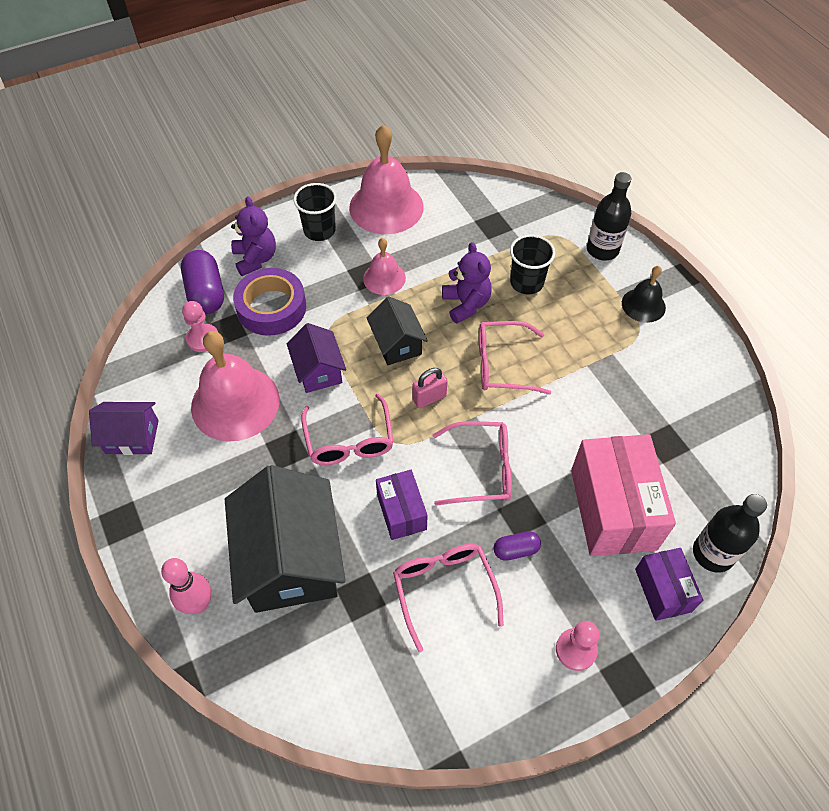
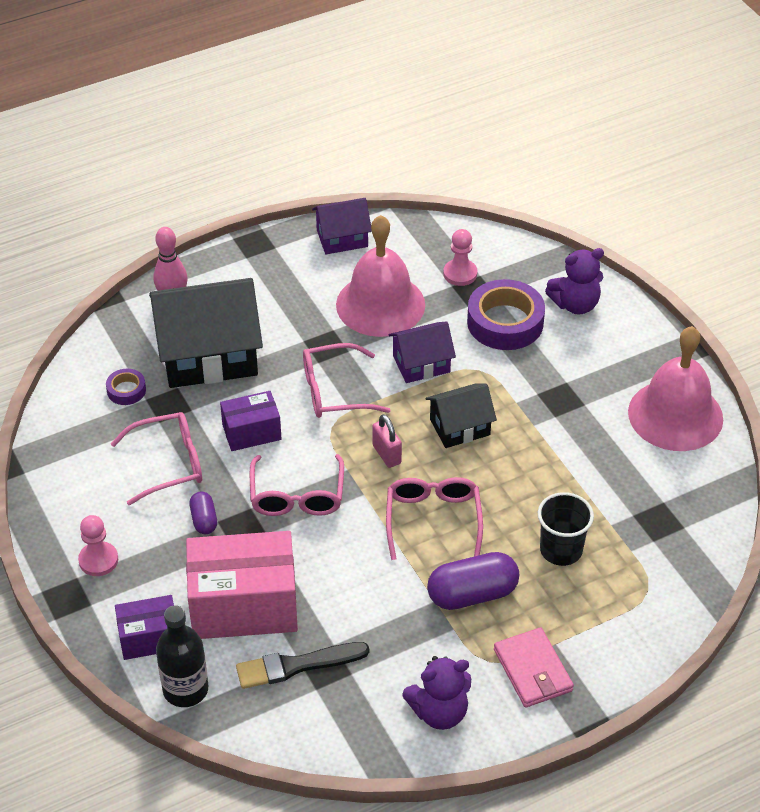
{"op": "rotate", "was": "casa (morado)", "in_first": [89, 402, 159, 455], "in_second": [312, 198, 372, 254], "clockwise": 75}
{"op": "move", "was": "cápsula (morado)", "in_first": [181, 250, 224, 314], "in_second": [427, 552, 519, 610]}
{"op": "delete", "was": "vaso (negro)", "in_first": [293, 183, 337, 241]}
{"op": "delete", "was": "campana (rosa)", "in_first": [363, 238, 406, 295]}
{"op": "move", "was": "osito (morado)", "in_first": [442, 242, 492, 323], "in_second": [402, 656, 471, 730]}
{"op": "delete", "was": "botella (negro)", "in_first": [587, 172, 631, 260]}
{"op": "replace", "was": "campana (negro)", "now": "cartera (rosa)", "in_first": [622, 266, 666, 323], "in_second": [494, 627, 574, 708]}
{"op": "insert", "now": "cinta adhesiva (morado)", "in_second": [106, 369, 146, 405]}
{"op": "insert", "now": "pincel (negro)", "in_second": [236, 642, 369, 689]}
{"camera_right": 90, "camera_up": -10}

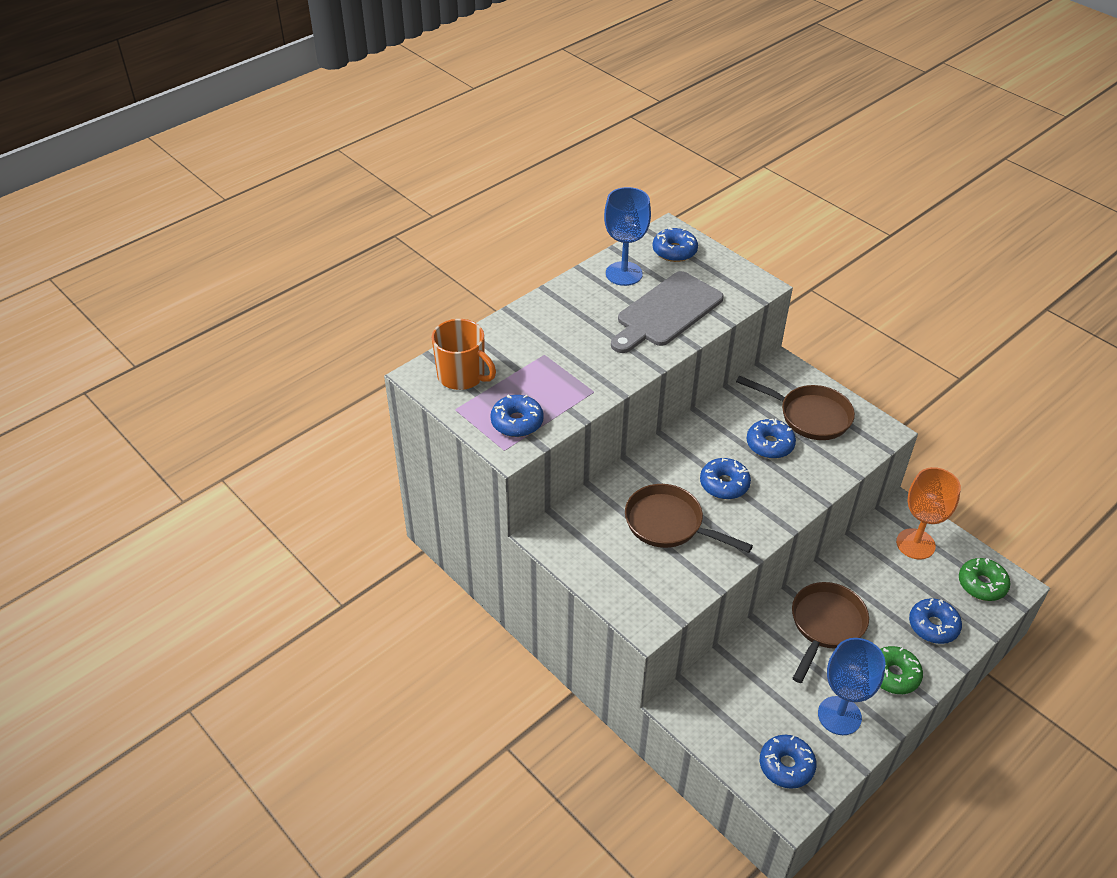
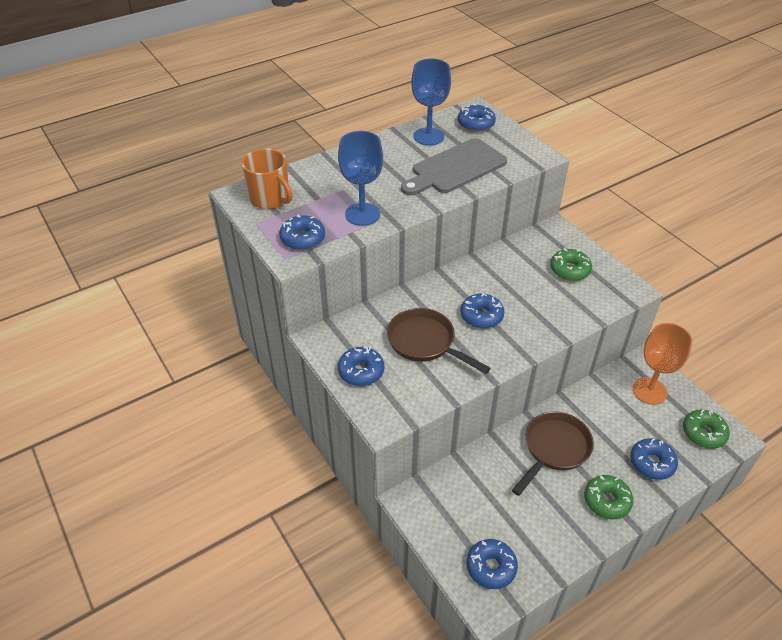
{"op": "replace", "was": "sartén (marrón)", "now": "rosquilla (verde)", "in_first": [736, 376, 855, 440], "in_second": [550, 248, 592, 281]}
{"op": "move", "was": "rosquilla (azul)", "in_first": [746, 418, 796, 459], "in_second": [338, 347, 384, 386]}
{"op": "move", "was": "copa (azul)", "in_first": [818, 638, 885, 735], "in_second": [338, 131, 383, 226]}
{"camera_right": 10, "camera_up": 0}

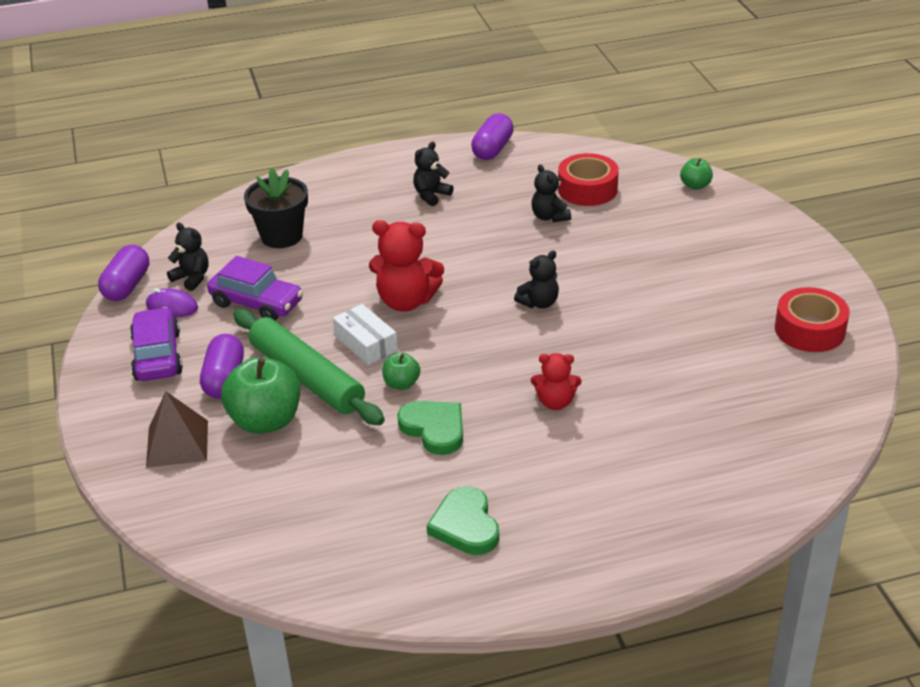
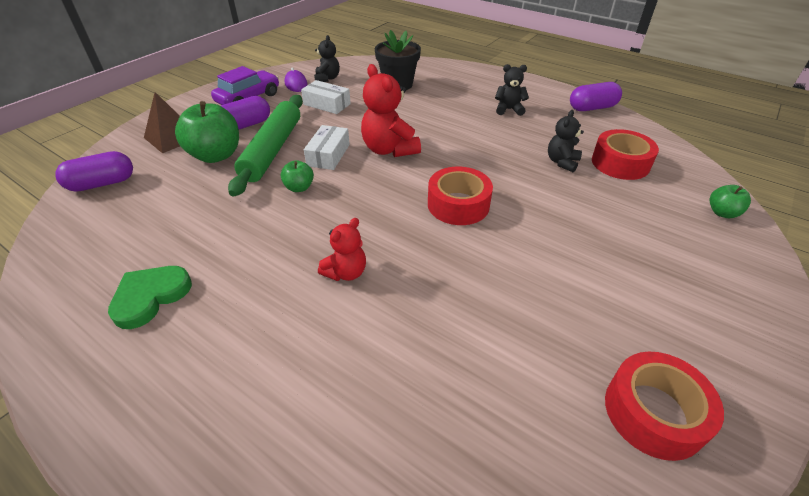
{"op": "move", "was": "cápsula (morado)", "in_first": [98, 245, 149, 301], "in_second": [55, 151, 133, 192]}
{"op": "replace", "was": "coche (morado)", "now": "caja (blanco)", "in_first": [207, 256, 303, 321], "in_second": [301, 80, 351, 114]}
{"op": "delete", "was": "corazón (verde)", "in_first": [397, 401, 463, 455]}
{"op": "replace", "was": "osito (negro)", "now": "cinta adhesiva (rojo)", "in_first": [514, 250, 559, 309], "in_second": [428, 167, 493, 225]}
{"op": "rotate", "was": "osito (rojo)", "in_first": [531, 353, 581, 410], "in_second": [318, 218, 366, 281], "clockwise": -105}
{"camera_right": 50, "camera_up": 5}

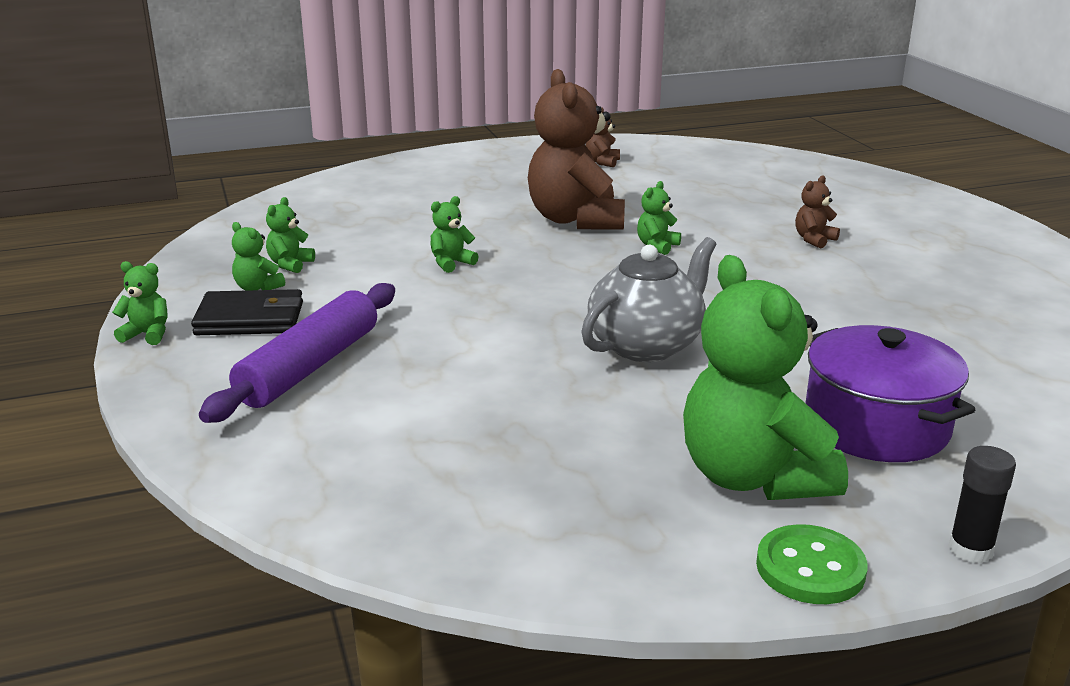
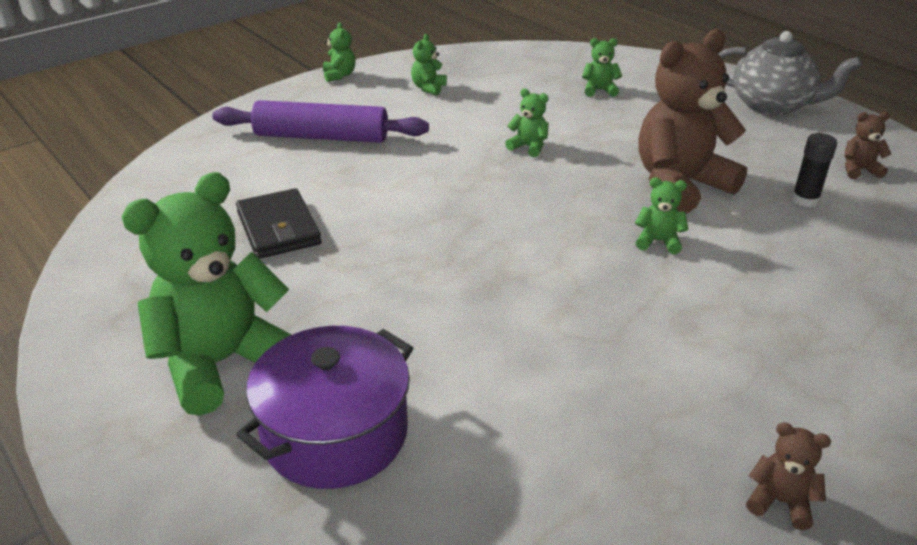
{"op": "move", "was": "cartera (negro)", "in_first": [191, 289, 303, 335], "in_second": [236, 188, 322, 259]}
{"op": "move", "was": "osito (verde)", "in_first": [266, 197, 315, 273], "in_second": [582, 38, 622, 97]}
{"op": "move", "was": "tetera (gris)", "in_first": [581, 237, 716, 362], "in_second": [718, 31, 862, 116]}
{"op": "delete", "was": "botón (verde)", "in_first": [756, 524, 868, 604]}
{"op": "move", "was": "osito (marrón)", "in_first": [795, 175, 840, 248], "in_second": [746, 422, 831, 530]}
{"op": "move", "was": "barra de pegamento (negro)", "in_first": [948, 446, 1016, 563], "in_second": [791, 133, 837, 207]}
{"camera_right": 70, "camera_up": 10}

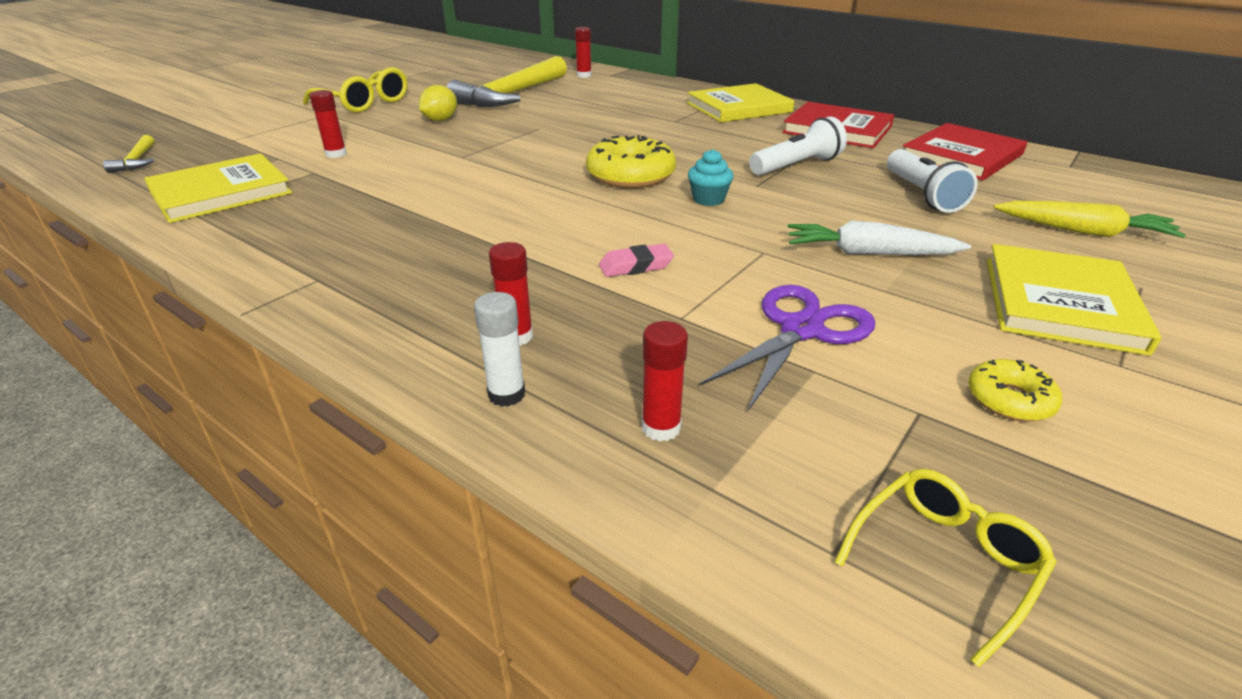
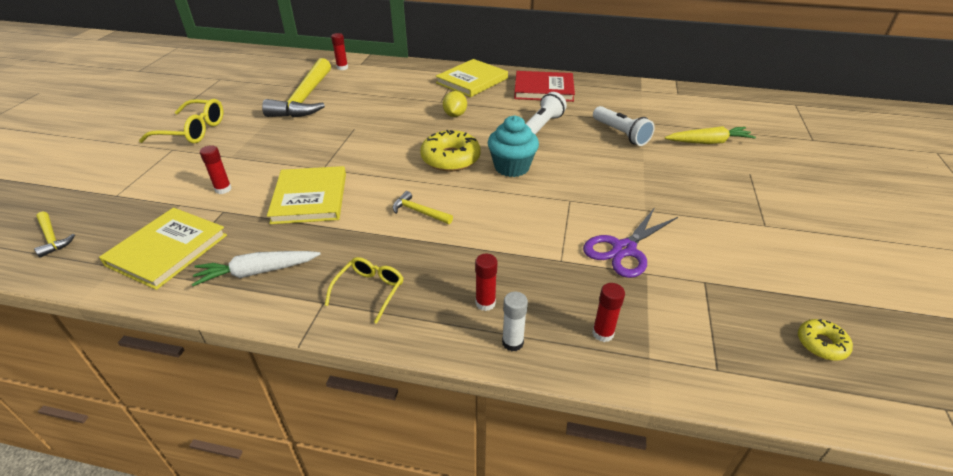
{"op": "move", "was": "limón (amarillo)", "in_first": [419, 85, 457, 121], "in_second": [443, 91, 467, 117]}
{"op": "delete", "was": "goma de borrar (rosa)", "in_first": [599, 244, 674, 277]}
{"op": "resize", "was": "magdalena (turquesa)", "in_first": [688, 149, 734, 206], "in_second": [487, 115, 539, 177], "ratio": 1.75}
{"op": "rotate", "was": "tijeras (morado)", "in_first": [699, 285, 875, 411], "in_second": [583, 207, 678, 278], "clockwise": -150}
{"op": "move", "was": "zanahoria (blanco)", "in_first": [788, 220, 971, 255], "in_second": [192, 251, 321, 286]}
{"op": "move", "was": "gafas (amarillo)", "in_first": [834, 469, 1057, 667], "in_second": [325, 257, 403, 324]}
{"op": "delete", "was": "libro (rojo)", "in_first": [903, 123, 1027, 180]}
{"op": "move", "was": "rosquilla (amarillo)", "in_first": [968, 359, 1062, 421], "in_second": [798, 319, 853, 361]}
{"op": "move", "was": "libro (amarillo)", "in_first": [987, 244, 1161, 356], "in_second": [267, 166, 346, 224]}
{"op": "insert", "now": "martillo (amarillo)", "in_second": [392, 191, 453, 224]}
{"camera_right": -25, "camera_up": 5}

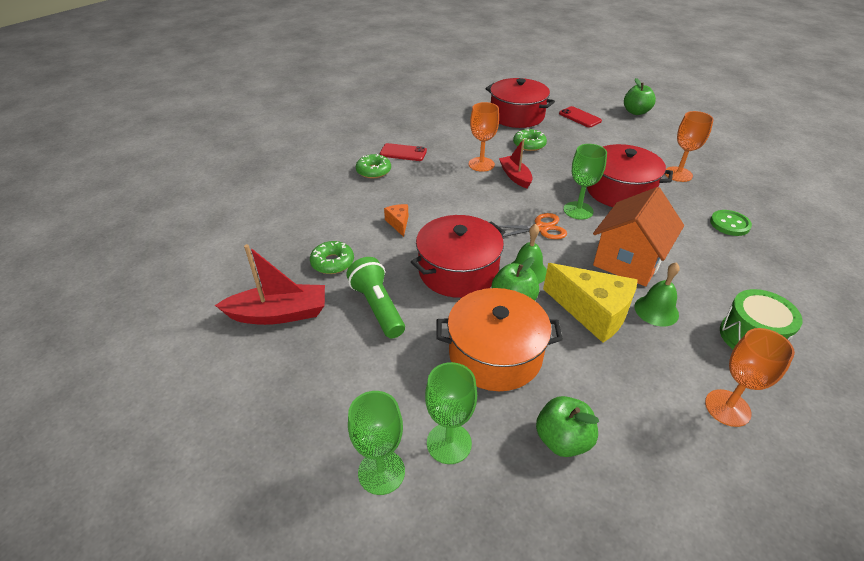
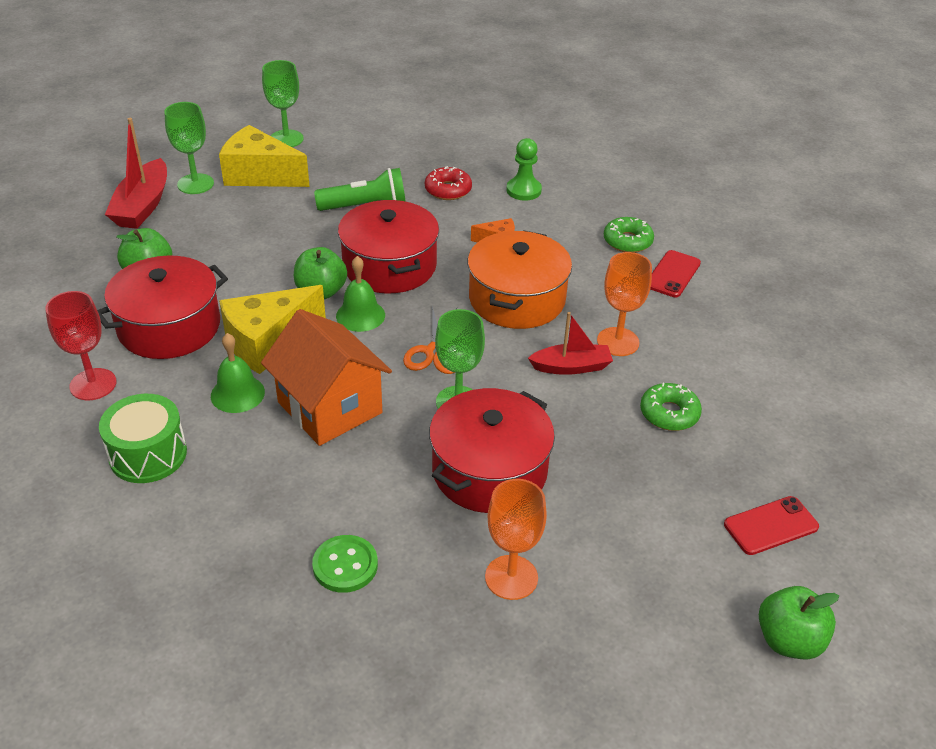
{"op": "move", "was": "barco (rojo)", "in_first": [215, 244, 325, 325], "in_second": [105, 118, 167, 229]}
{"op": "recolor", "was": "rosquilla (verde)", "now": "rosquilla (rojo)", "in_first": [310, 241, 354, 274], "in_second": [425, 166, 472, 200]}
{"op": "move", "was": "copa (verde)", "in_first": [425, 362, 477, 464], "in_second": [262, 60, 304, 147]}
{"op": "move", "was": "olla (naranja)", "in_first": [437, 288, 563, 391], "in_second": [468, 230, 572, 329]}
{"op": "move", "was": "olla (rojo)", "in_first": [485, 78, 555, 128], "in_second": [97, 256, 228, 359]}
{"op": "recolor", "was": "copa (naranja)", "now": "copa (rojo)", "in_first": [705, 328, 795, 427], "in_second": [45, 291, 116, 400]}
{"op": "insert", "now": "queso (amarillo)", "in_second": [219, 125, 310, 187]}
{"op": "insert", "now": "peón (verde)", "in_second": [506, 138, 542, 201]}
{"camera_right": 105, "camera_up": 0}

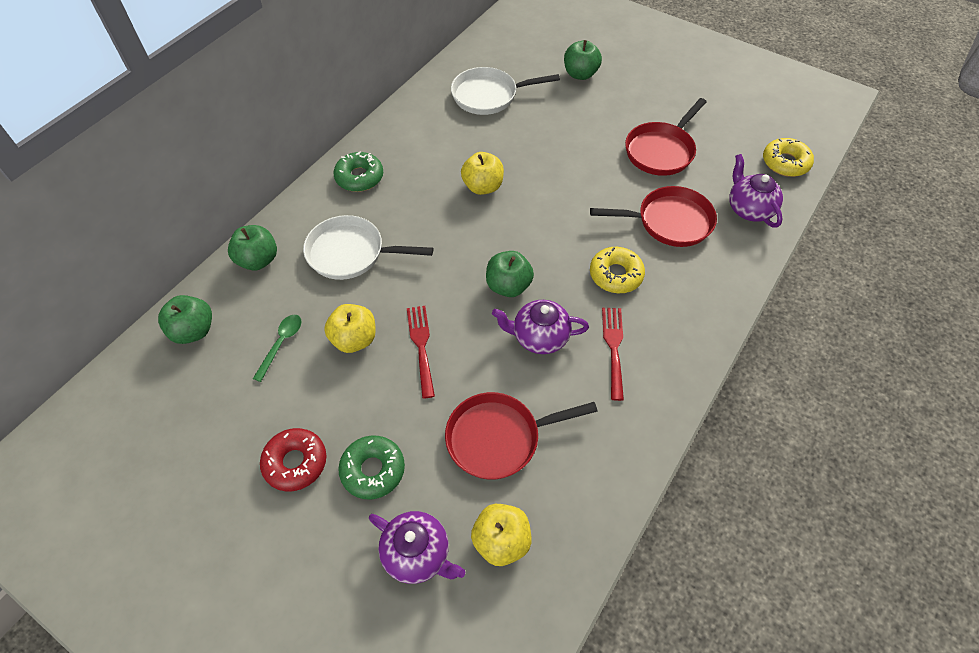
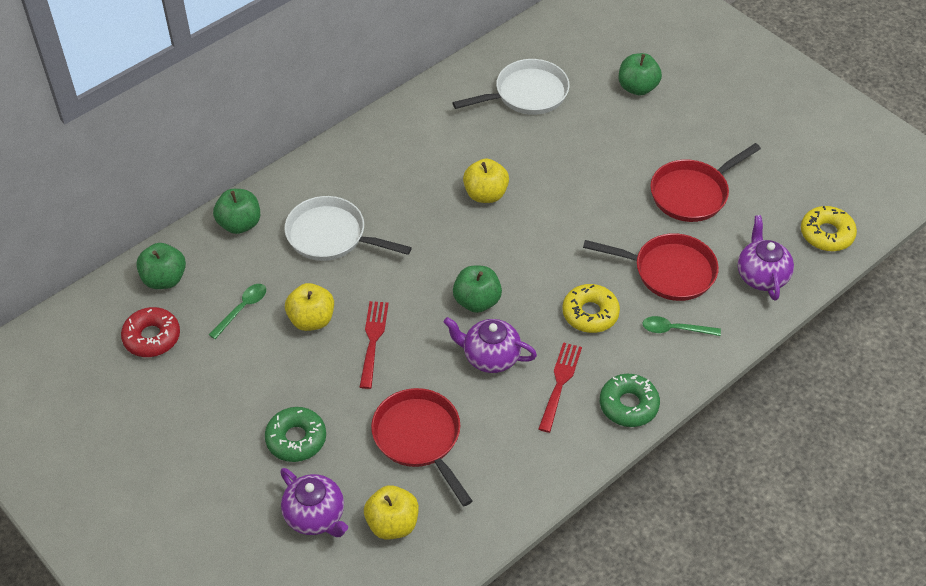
{"op": "move", "was": "rosquilla (rojo)", "in_first": [260, 428, 326, 491], "in_second": [121, 307, 180, 357]}
{"op": "move", "was": "rosquilla (verde)", "in_first": [333, 151, 383, 192], "in_second": [600, 374, 660, 427]}
{"op": "rotate", "was": "sartén (rojo)", "in_first": [445, 392, 598, 480], "in_second": [371, 388, 472, 506], "clockwise": 60}
{"op": "rotate", "was": "sartén (blanco)", "in_first": [451, 67, 560, 115], "in_second": [452, 59, 570, 115], "clockwise": 150}
{"op": "insert", "now": "cuchara (verde)", "in_second": [642, 316, 721, 336]}
{"camera_right": 15, "camera_up": -5}

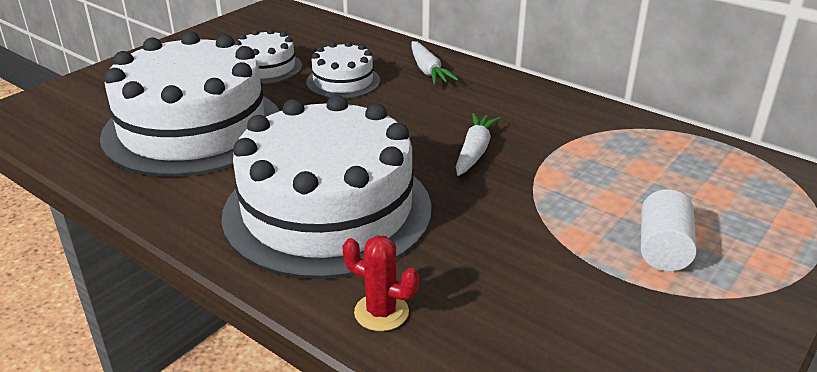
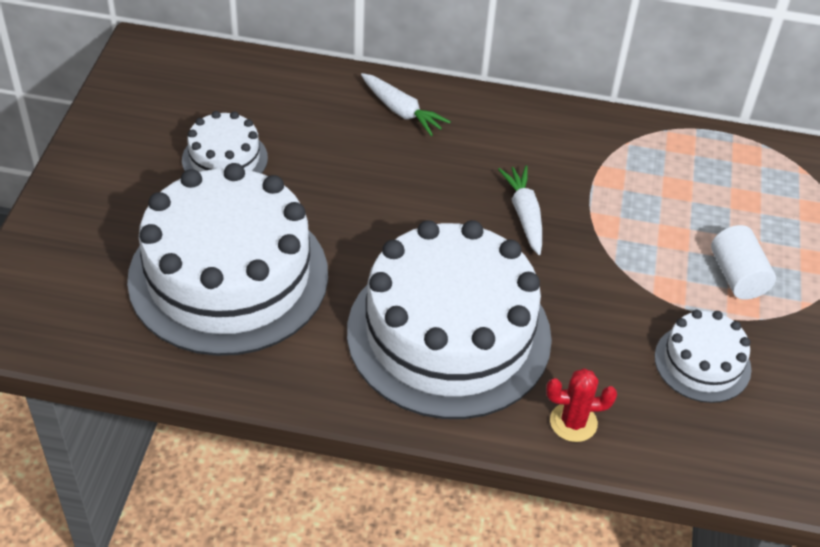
{"op": "move", "was": "tarta (blanco)", "in_first": [306, 41, 380, 99], "in_second": [655, 310, 751, 403]}
{"camera_right": -30, "camera_up": 15}

